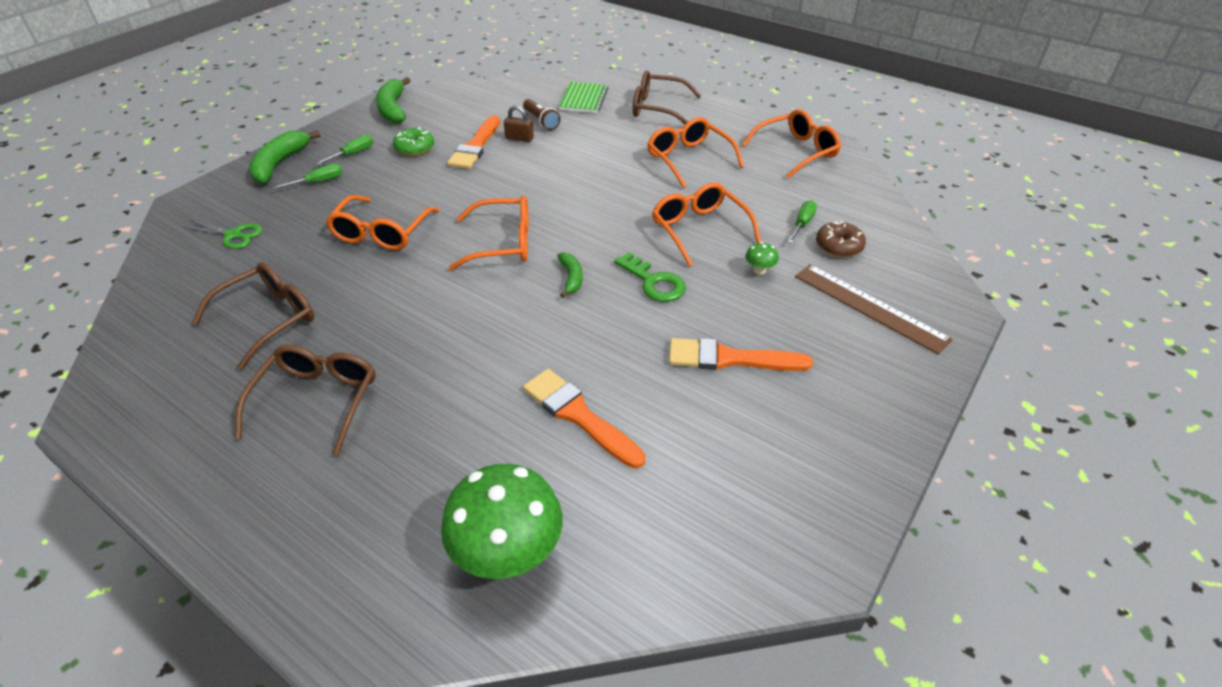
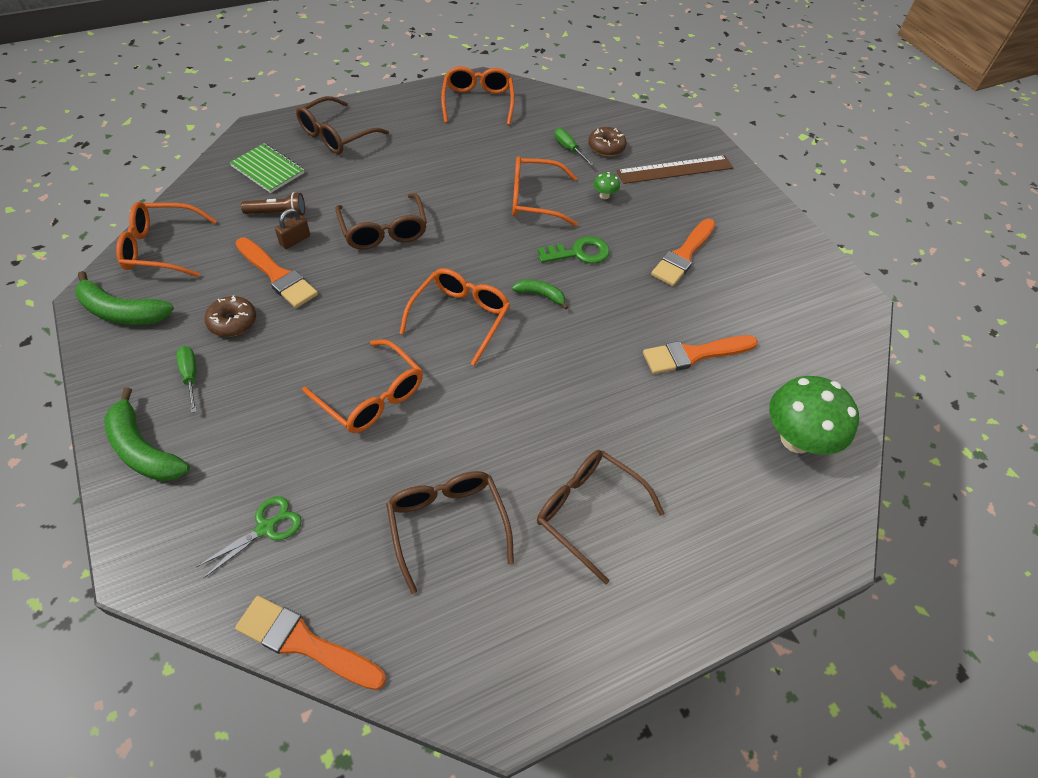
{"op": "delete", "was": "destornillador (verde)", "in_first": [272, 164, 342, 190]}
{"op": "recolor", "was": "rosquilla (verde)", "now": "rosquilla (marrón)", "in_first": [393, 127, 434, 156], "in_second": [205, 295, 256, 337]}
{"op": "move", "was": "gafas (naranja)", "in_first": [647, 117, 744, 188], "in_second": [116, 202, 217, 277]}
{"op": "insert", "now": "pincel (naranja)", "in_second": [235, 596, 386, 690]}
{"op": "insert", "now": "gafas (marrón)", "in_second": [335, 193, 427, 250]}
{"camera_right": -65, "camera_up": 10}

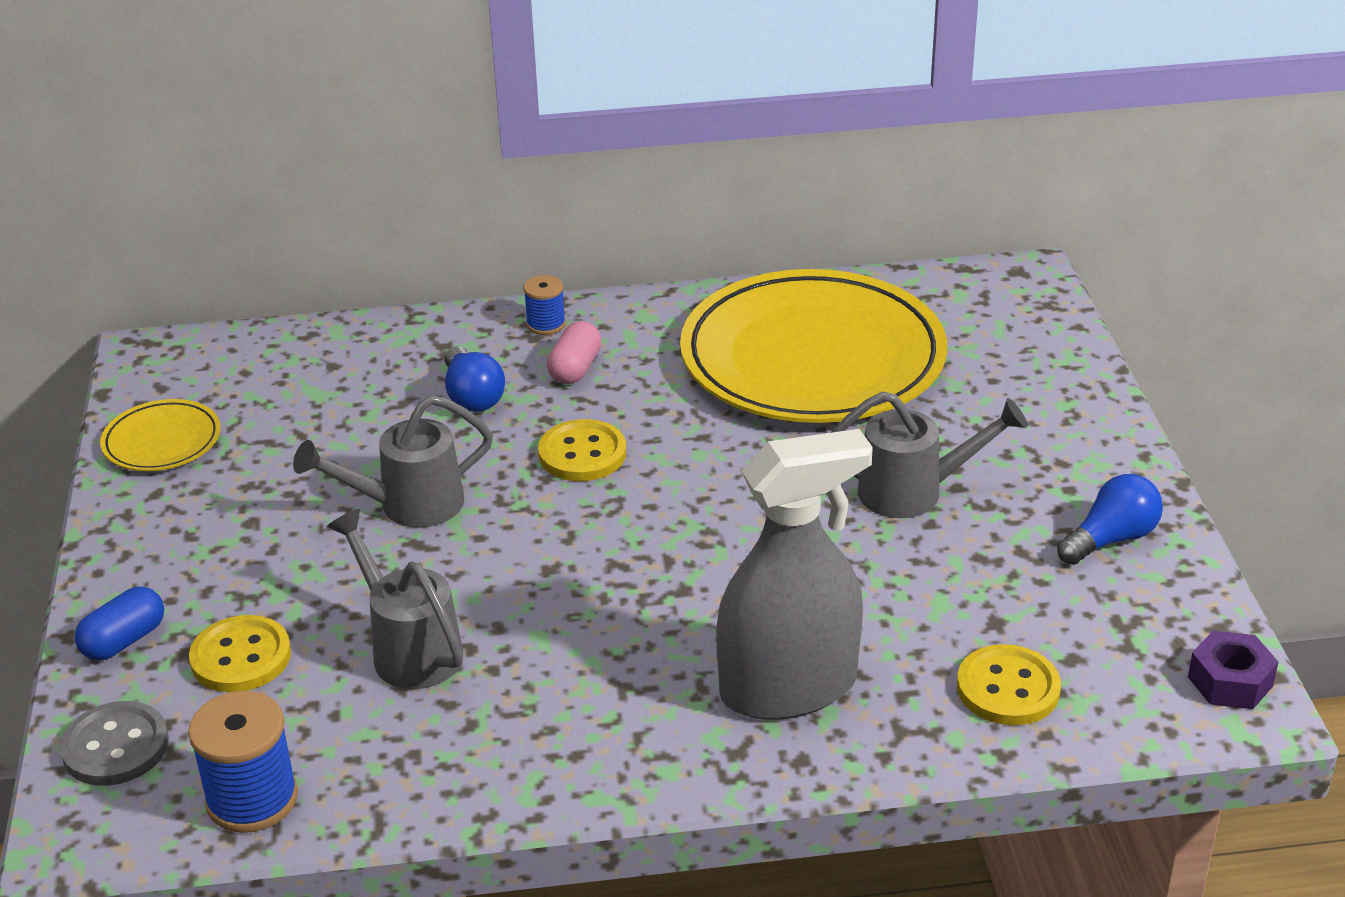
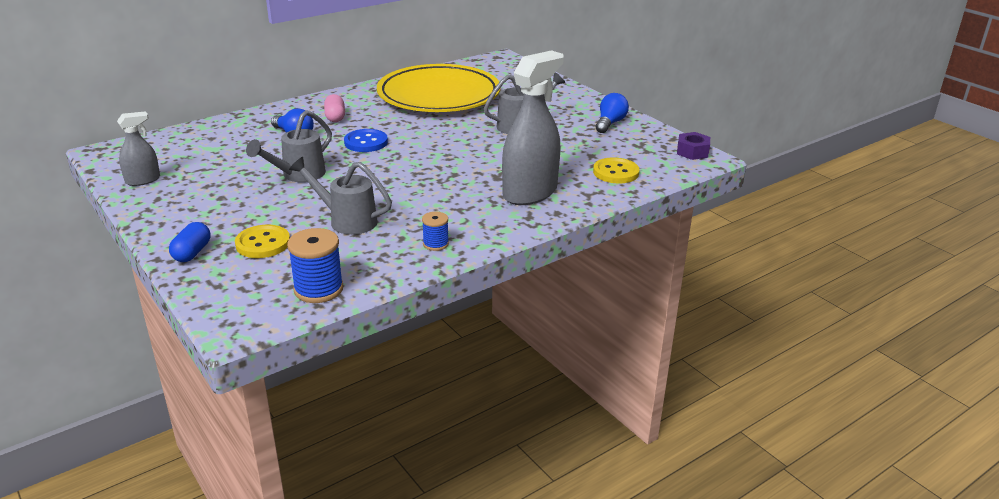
{"op": "delete", "was": "botón (gris)", "in_first": [60, 701, 169, 786]}
{"op": "replace", "was": "plato (amarillo)", "now": "pulverizador (gris)", "in_first": [100, 399, 221, 471], "in_second": [117, 111, 160, 186]}
{"op": "move", "was": "carrete (azul)", "in_first": [524, 275, 566, 335], "in_second": [422, 212, 449, 251]}
{"op": "recolor", "was": "botón (amarillo)", "now": "botón (azul)", "in_first": [538, 419, 626, 481], "in_second": [344, 129, 388, 152]}
{"camera_right": -30, "camera_up": -5}

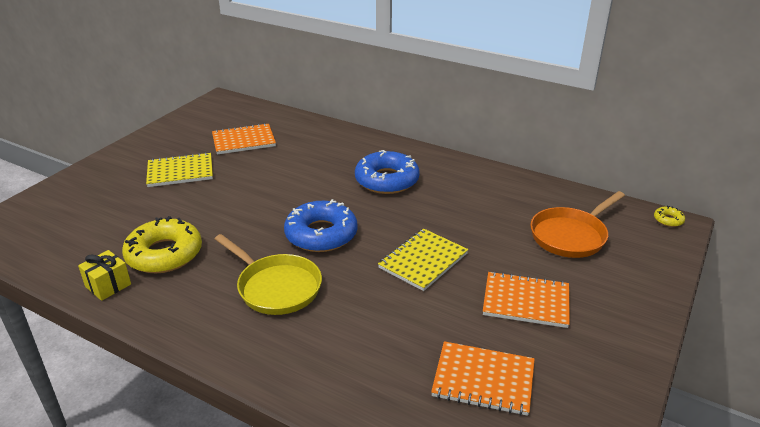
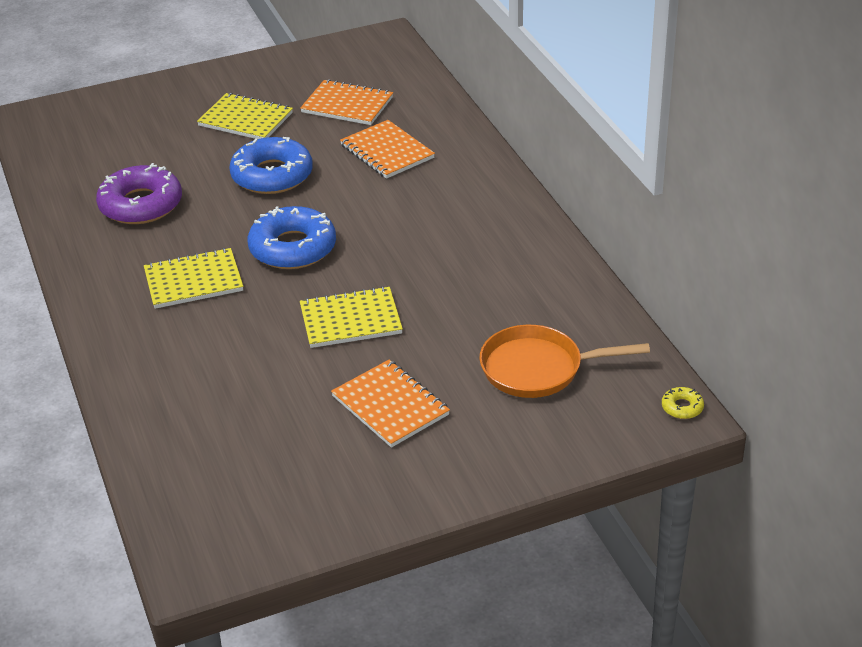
{"op": "delete", "was": "regalo (amarillo)", "in_first": [78, 250, 131, 301]}
{"op": "recolor", "was": "rosquilla (amarillo)", "now": "rosquilla (morado)", "in_first": [122, 216, 202, 273], "in_second": [96, 163, 182, 224]}
{"op": "replace", "was": "sartén (amarillo)", "now": "cuaderno (amarillo)", "in_first": [215, 234, 322, 315], "in_second": [144, 248, 243, 309]}
{"op": "move", "was": "rosquilla (azul)", "in_first": [355, 150, 420, 194], "in_second": [229, 137, 313, 194]}
{"op": "move", "was": "cuaderno (naranja)", "in_first": [431, 341, 535, 416], "in_second": [340, 120, 435, 179]}
{"camera_right": 40, "camera_up": 5}

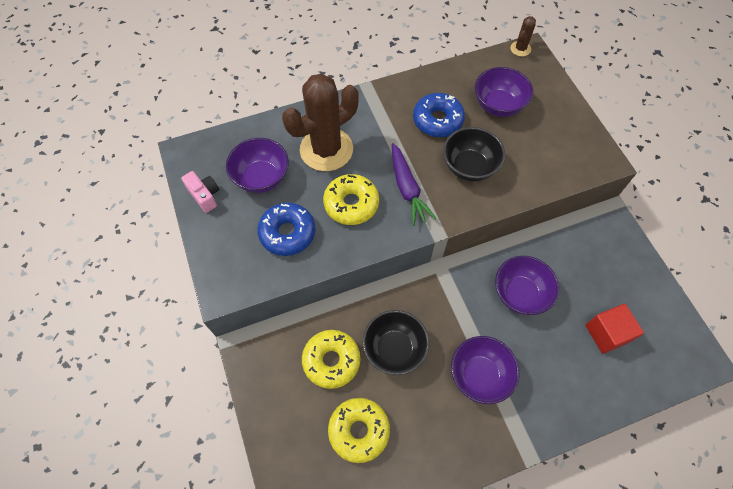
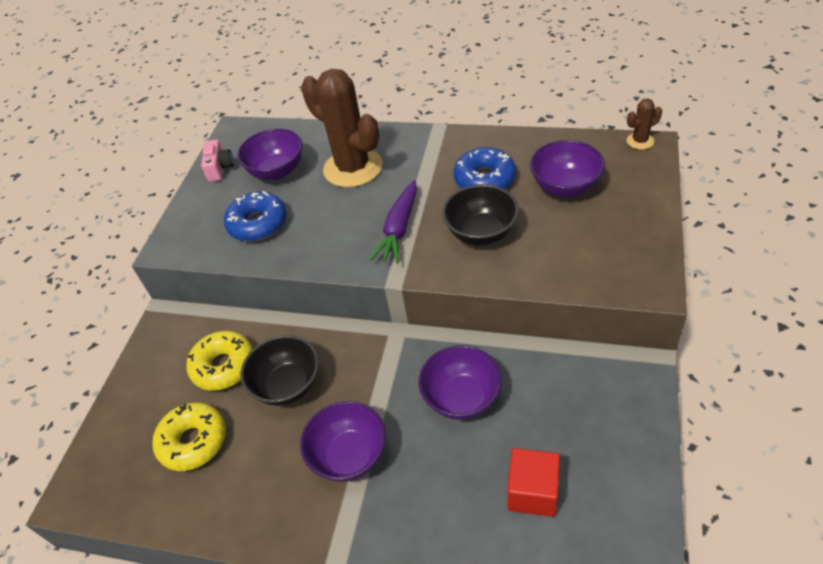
{"op": "rotate", "was": "cactus (marrón)", "in_first": [282, 73, 359, 171], "in_second": [301, 69, 383, 188], "clockwise": 45}
{"op": "delete", "was": "rosquilla (amarillo)", "in_first": [323, 174, 379, 225]}
{"camera_right": 40, "camera_up": -15}

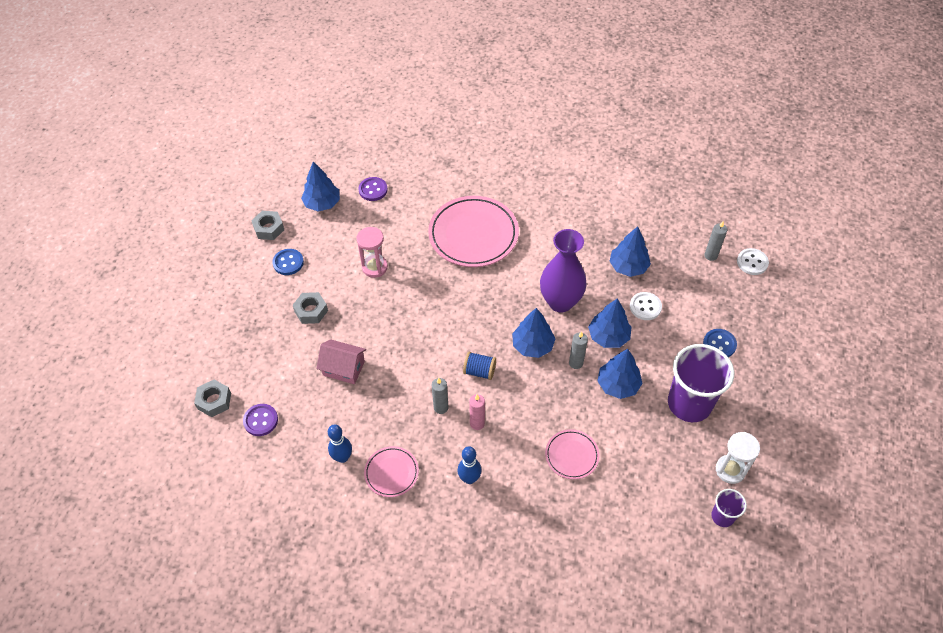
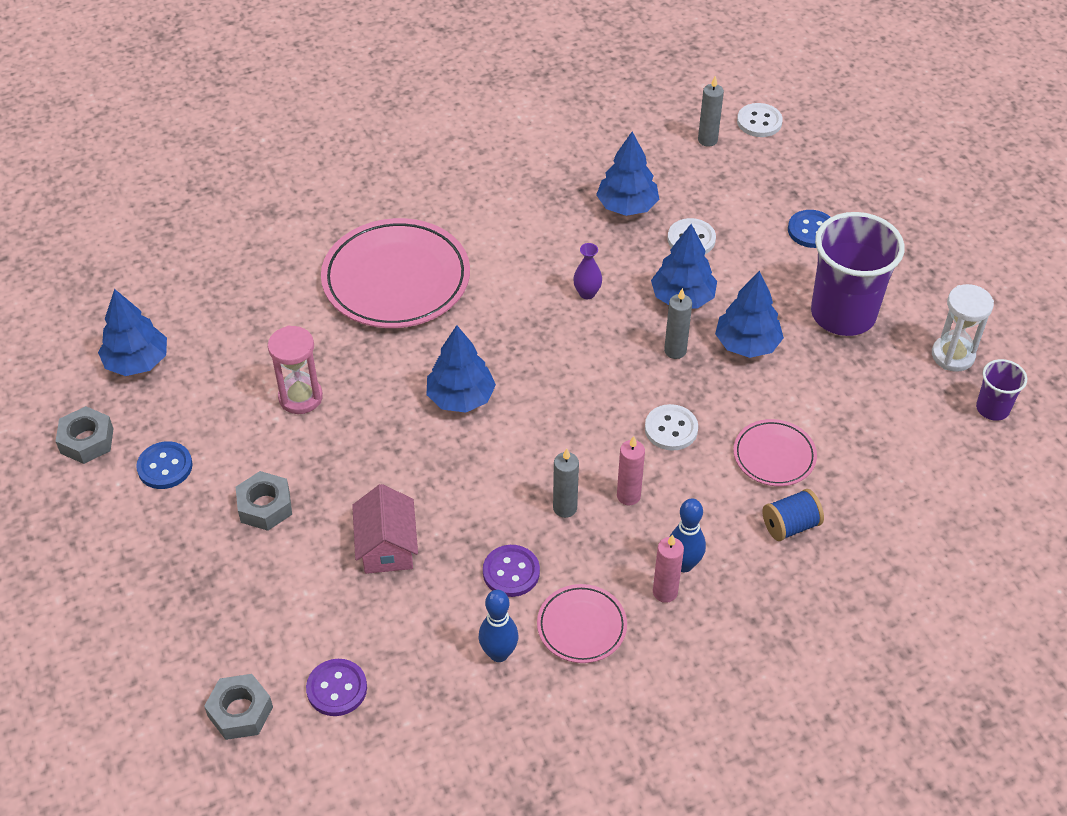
{"op": "rotate", "was": "casa (rosa)", "in_first": [316, 339, 366, 384], "in_second": [352, 484, 418, 574], "clockwise": -75}
{"op": "move", "was": "botón (morado)", "in_first": [358, 177, 388, 201], "in_second": [483, 545, 540, 597]}
{"op": "move", "was": "carrete (azul)", "in_first": [463, 352, 496, 380], "in_second": [763, 489, 824, 541]}
{"op": "move", "was": "árbol (azul)", "in_first": [512, 308, 556, 358], "in_second": [427, 325, 496, 413]}
{"op": "resize", "was": "florero (morado)", "in_first": [540, 229, 587, 312], "in_second": [573, 243, 602, 299], "ratio": 0.4}
{"op": "insert", "now": "botón (blanco)", "in_second": [645, 404, 698, 451]}
{"op": "insert", "now": "vela (rosa)", "in_second": [653, 534, 684, 603]}
{"camera_right": -40, "camera_up": -5}

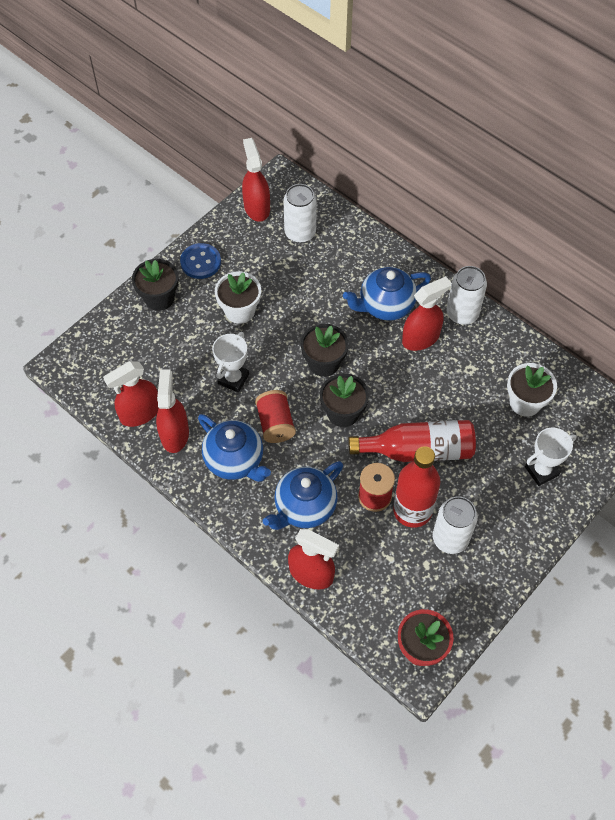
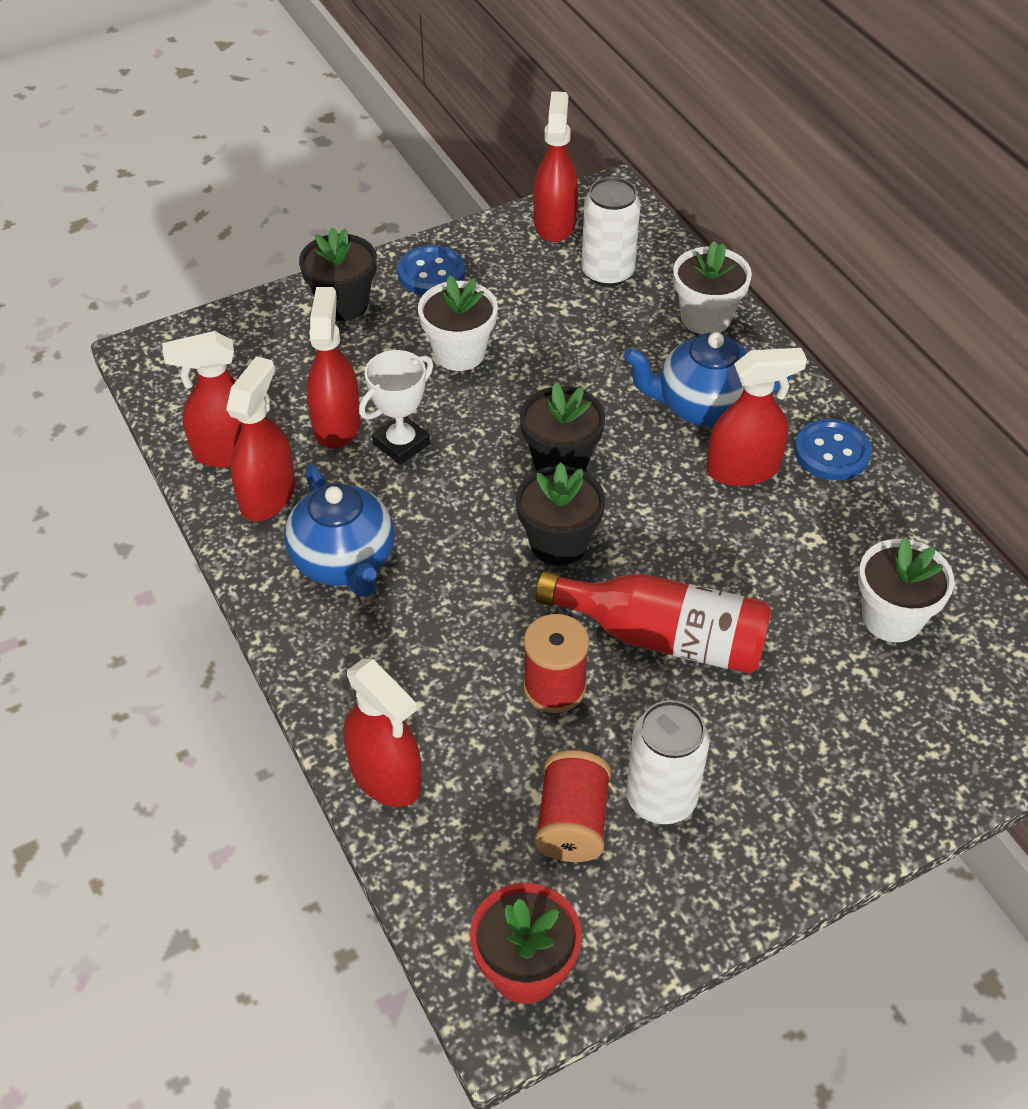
{"op": "move", "was": "carrete (rojo)", "in_first": [255, 390, 296, 443], "in_second": [535, 750, 611, 862]}
{"op": "delete", "was": "tetera (azul)", "in_first": [263, 461, 343, 530]}
{"op": "delete", "was": "botella (rojo)", "in_first": [393, 446, 440, 528]}
{"op": "replace", "was": "lata (blanco)", "now": "botón (azul)", "in_first": [447, 266, 487, 325], "in_second": [794, 419, 872, 480]}
{"op": "delete", "was": "trofeo (blanco)", "in_first": [525, 427, 577, 486]}
{"op": "insert", "now": "pulverizador (rojo)", "in_second": [307, 287, 361, 449]}
{"op": "insert", "now": "maceta (blanco)", "in_second": [673, 241, 752, 334]}
{"camera_right": 20, "camera_up": -10}

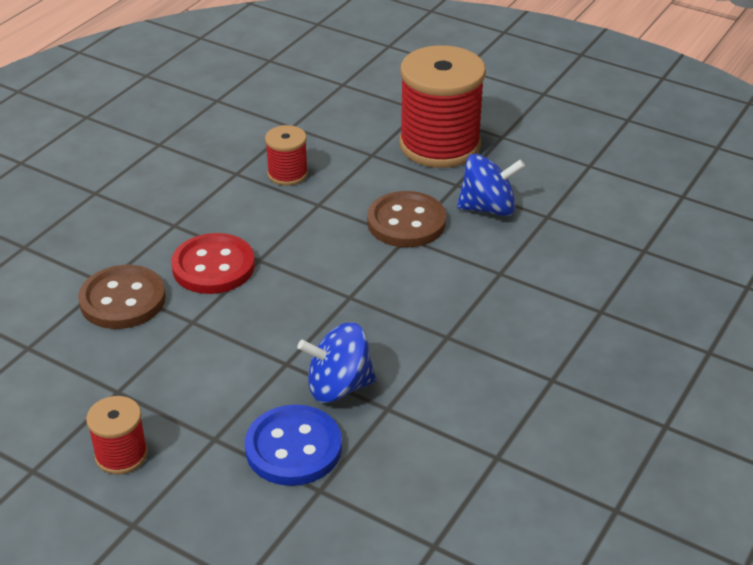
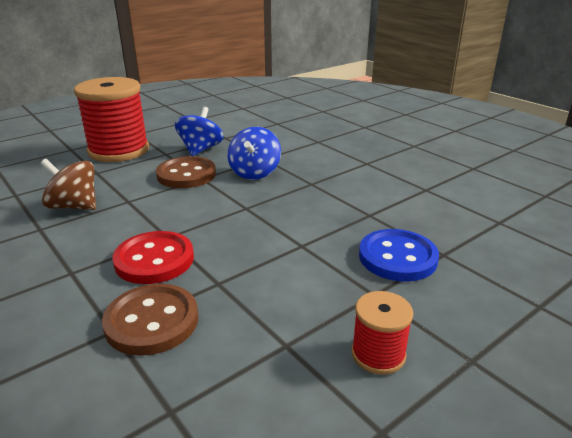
{"op": "replace", "was": "carrete (rojo)", "now": "peonza (marrón)", "in_first": [265, 125, 308, 186], "in_second": [41, 159, 96, 210]}
{"op": "move", "was": "peonza (azul)", "in_first": [297, 322, 376, 403], "in_second": [227, 127, 281, 180]}
{"camera_right": -70, "camera_up": -10}

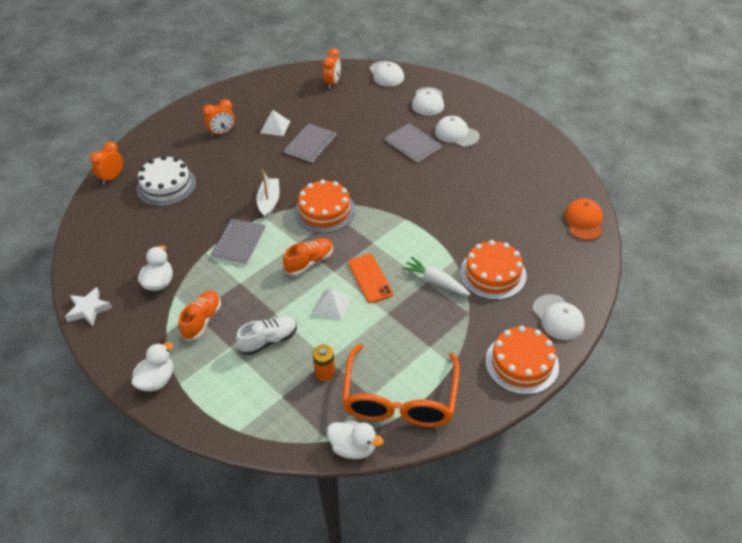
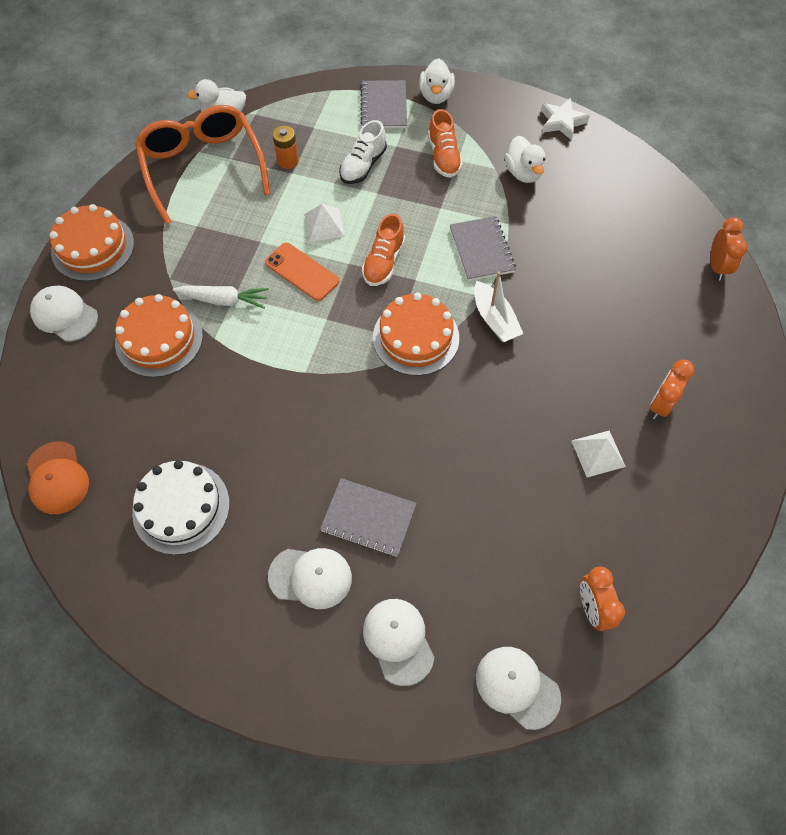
{"op": "move", "was": "tarta (blanco)", "in_first": [137, 155, 196, 206], "in_second": [132, 460, 230, 555]}
{"op": "move", "was": "cuaderno (gris)", "in_first": [284, 123, 336, 162], "in_second": [360, 80, 407, 129]}
{"camera_right": 150, "camera_up": 15}

